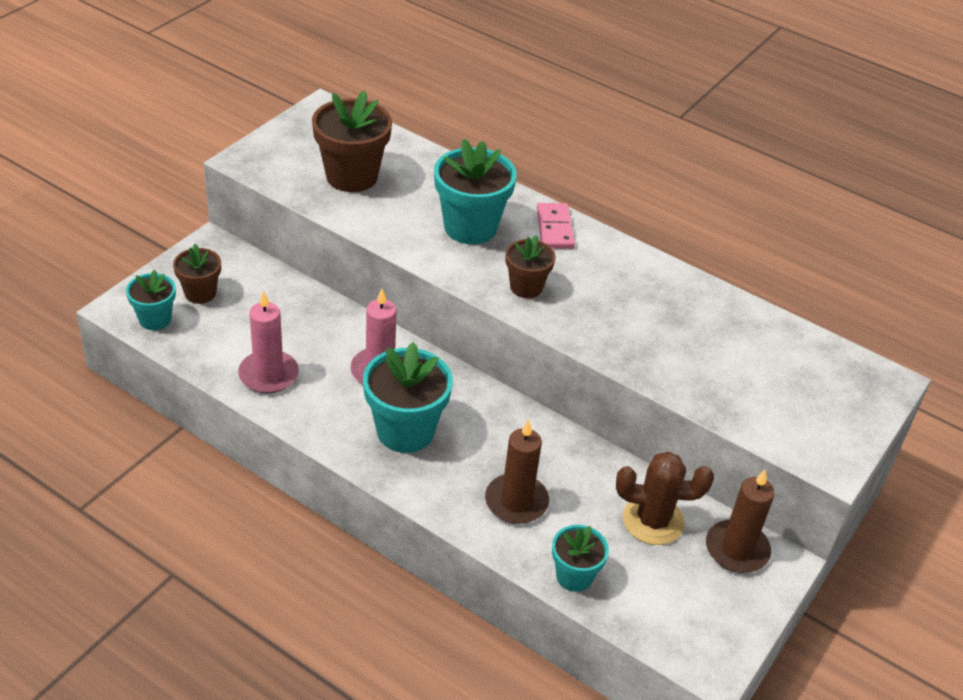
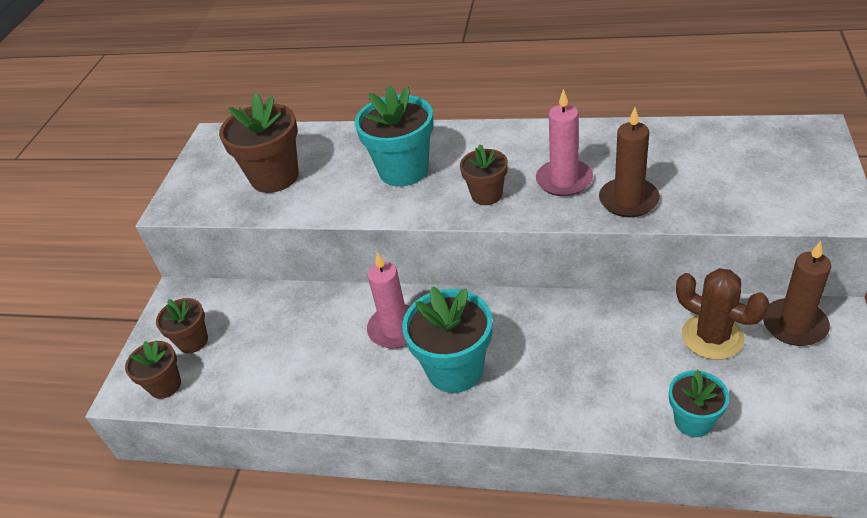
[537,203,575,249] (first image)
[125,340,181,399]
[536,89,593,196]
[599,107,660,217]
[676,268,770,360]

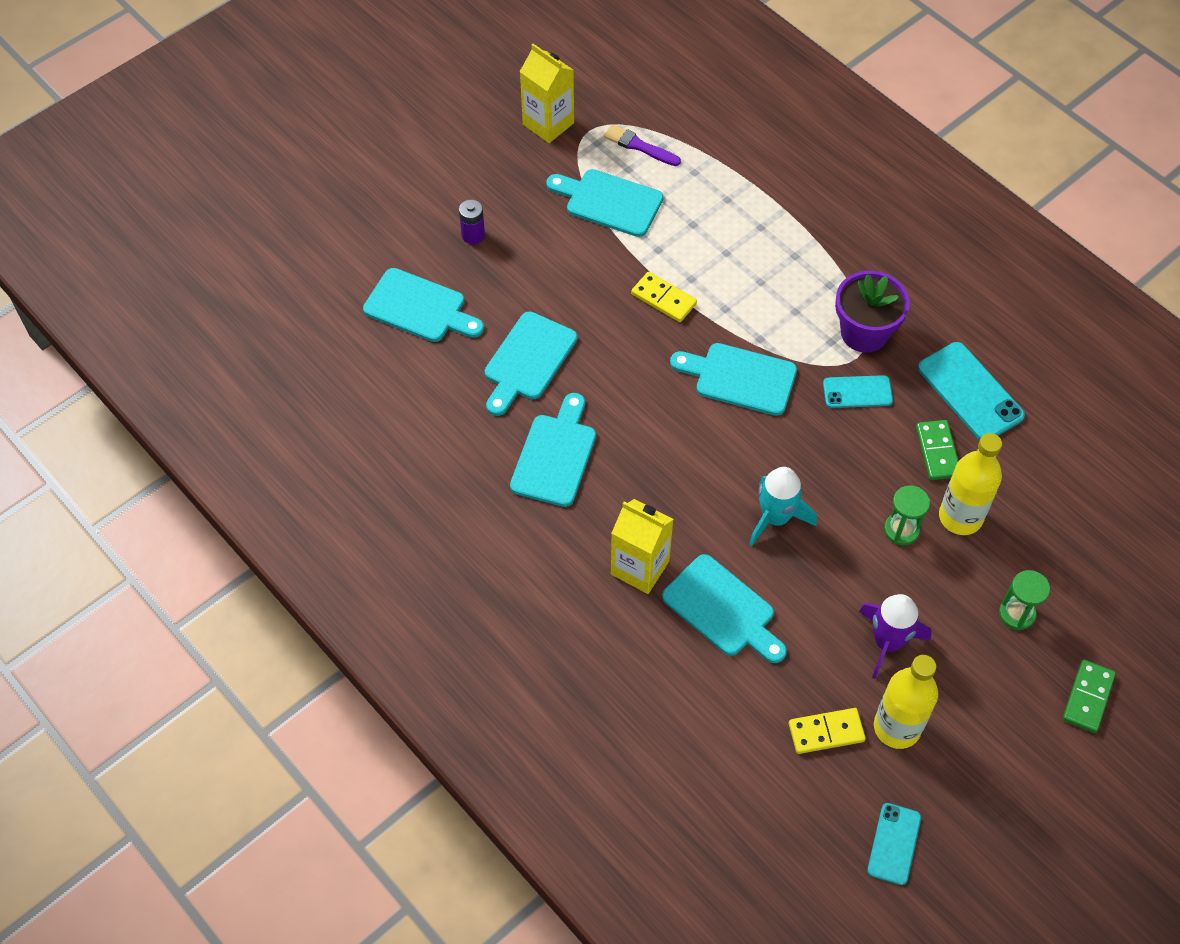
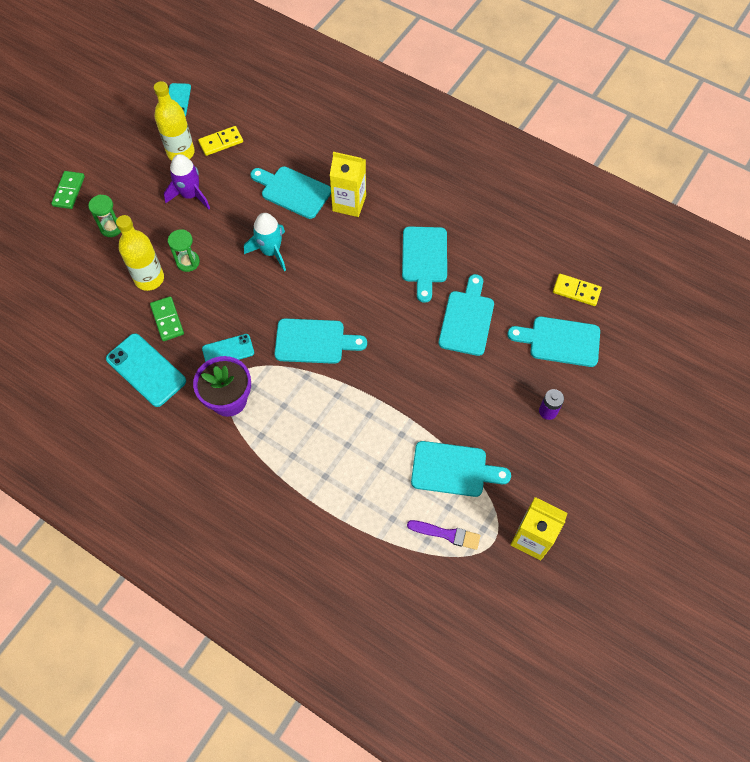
[553,274,602,306]

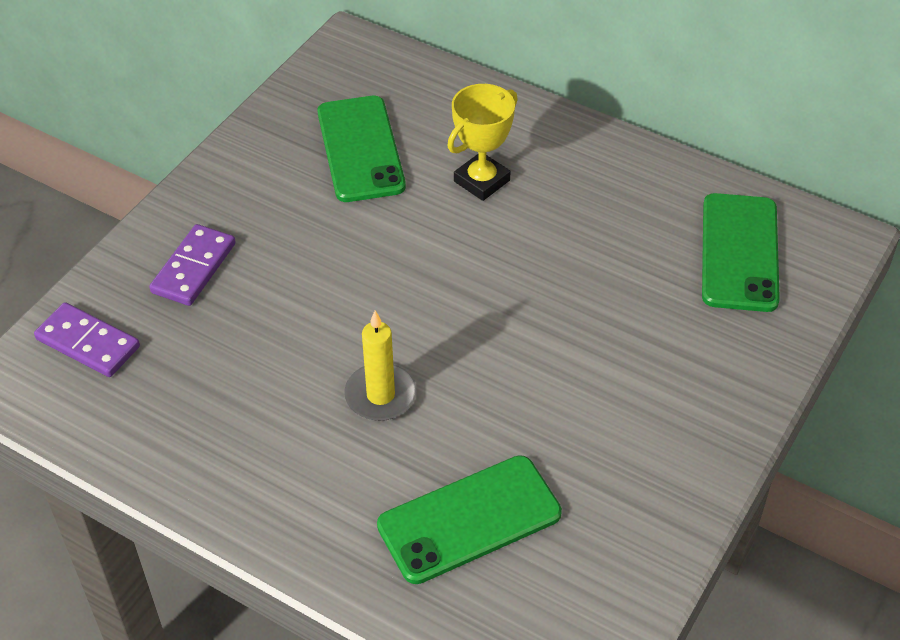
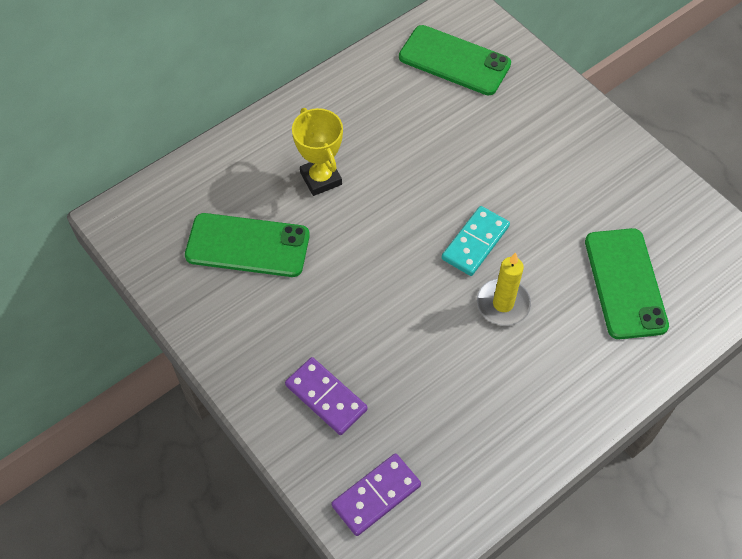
[442,206,510,276]

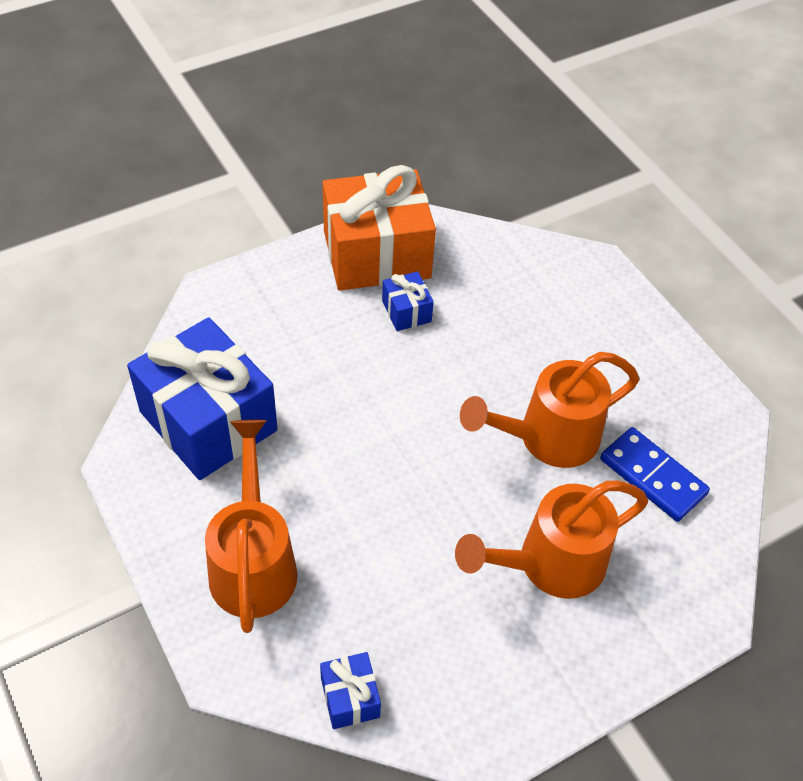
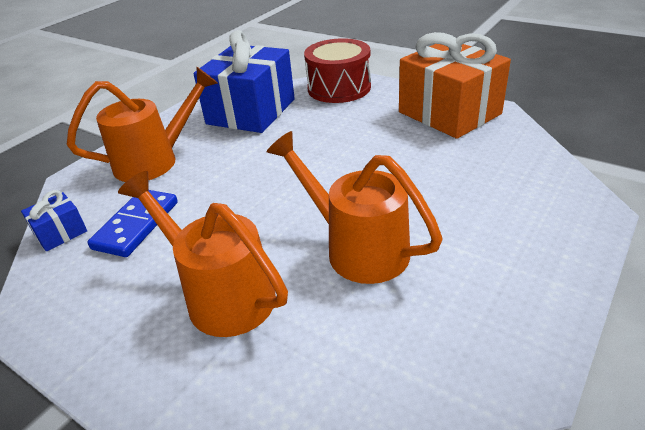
[382,271,434,331] (first image)
[87,190,178,257]
[304,38,371,103]

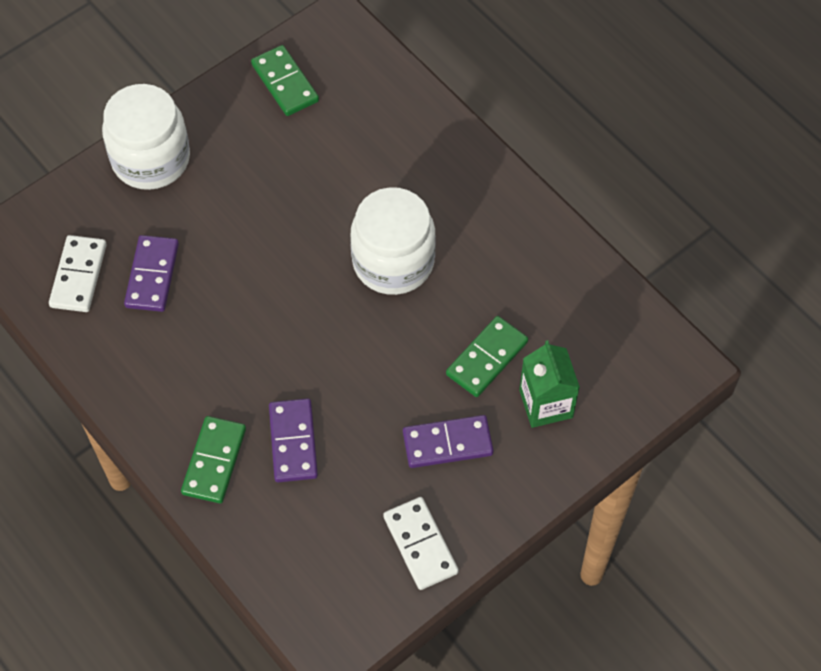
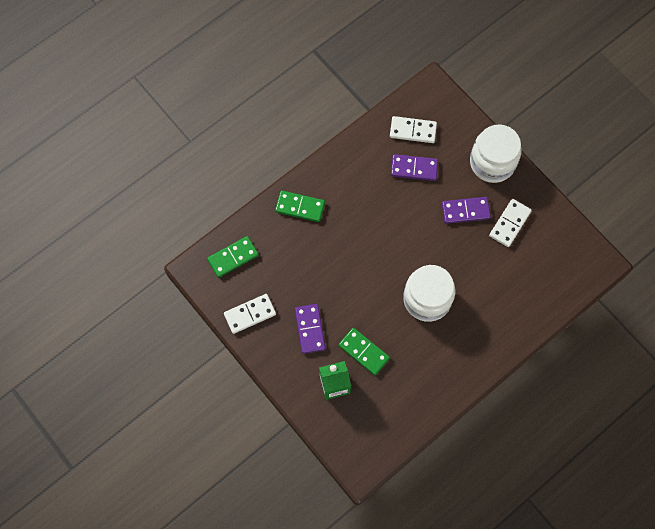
[207,236,259,278]
[442,197,491,224]
[489,199,532,247]

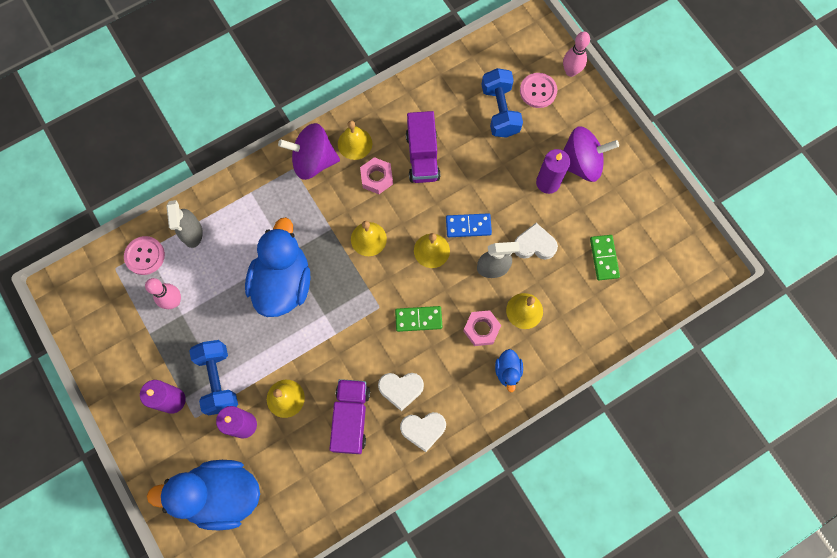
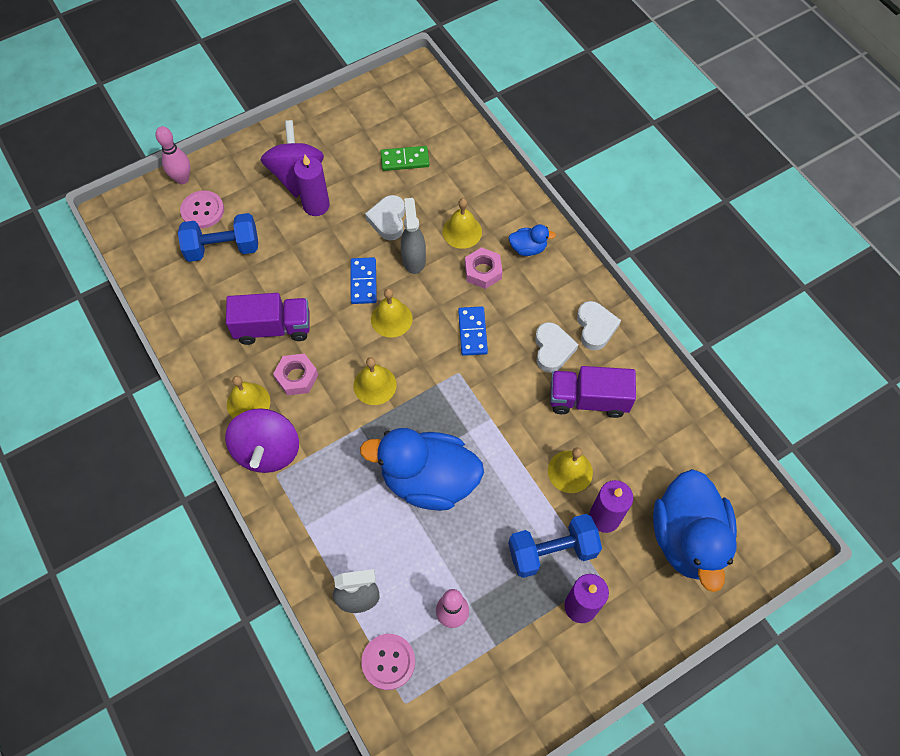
[458,306,488,356]

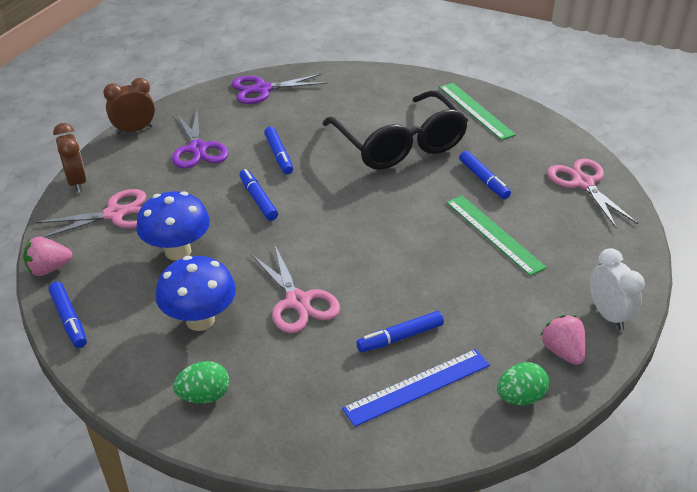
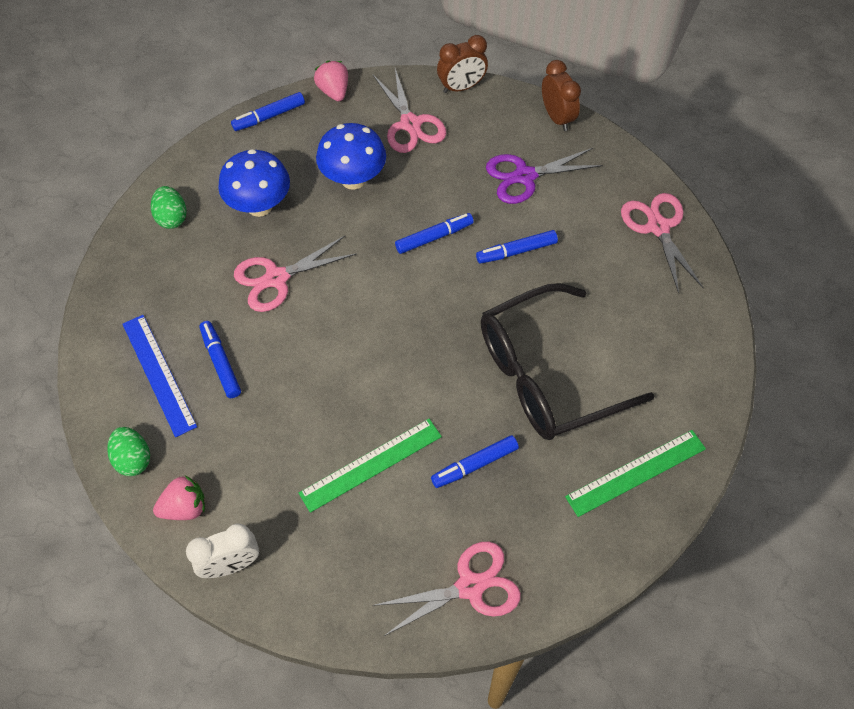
[621,193,704,293]

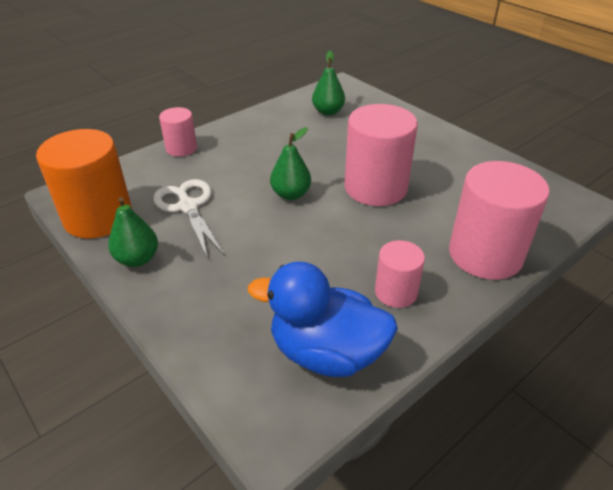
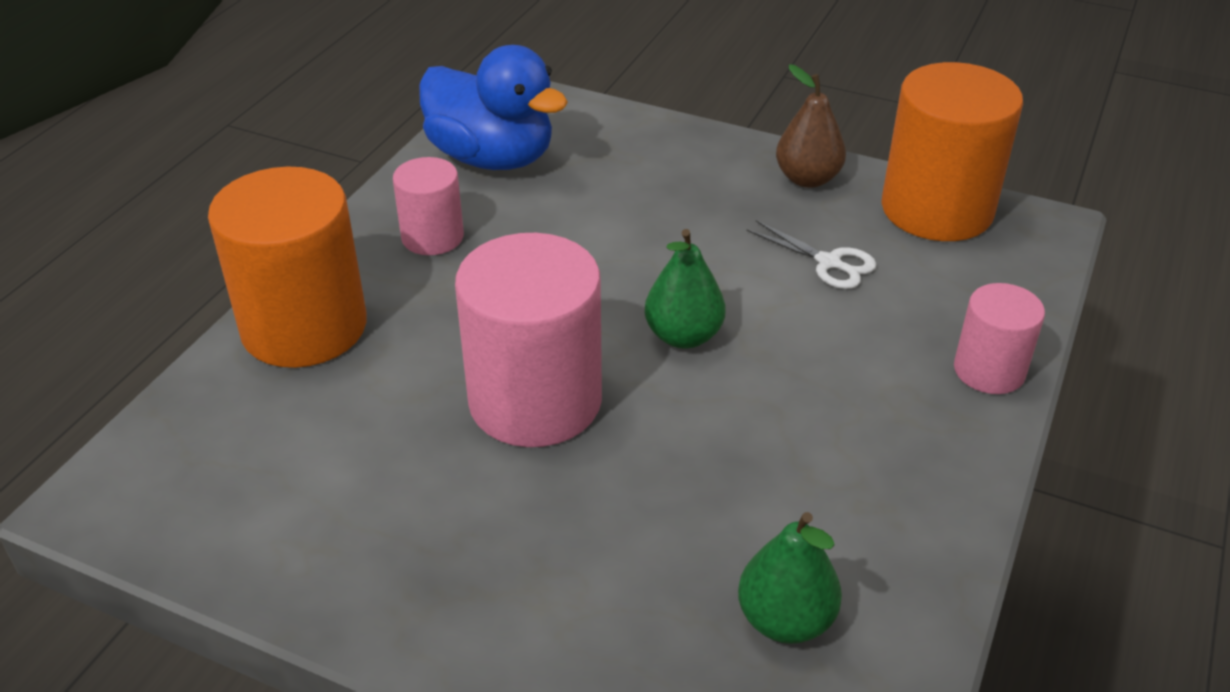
[208,167,367,368]
[746,220,877,289]
[776,64,846,188]
[419,45,568,170]

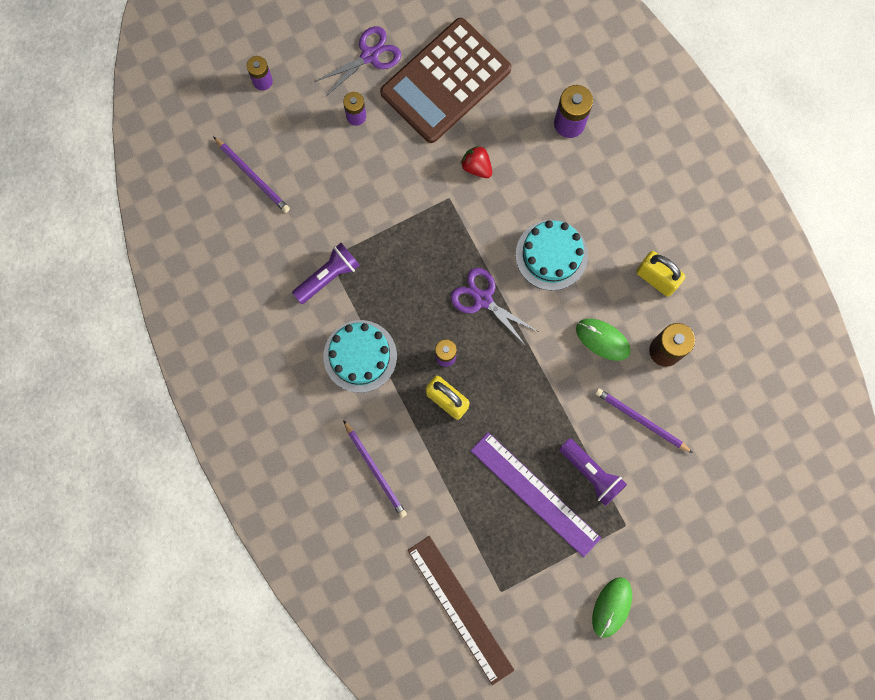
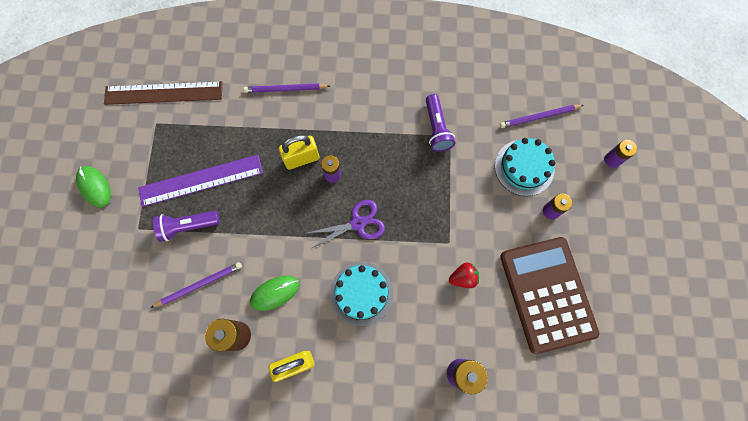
[314,26,401,97] (first image)
[495,138,555,196]

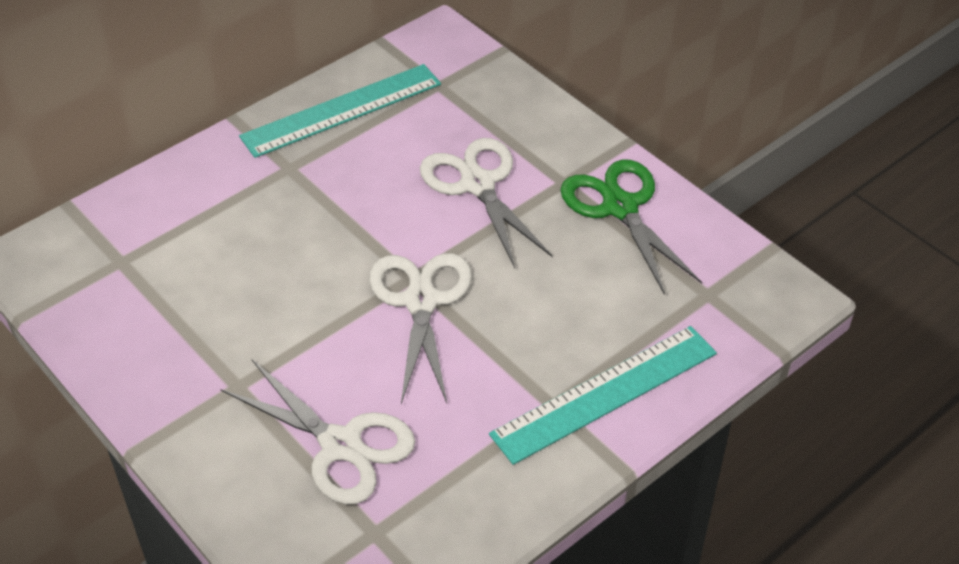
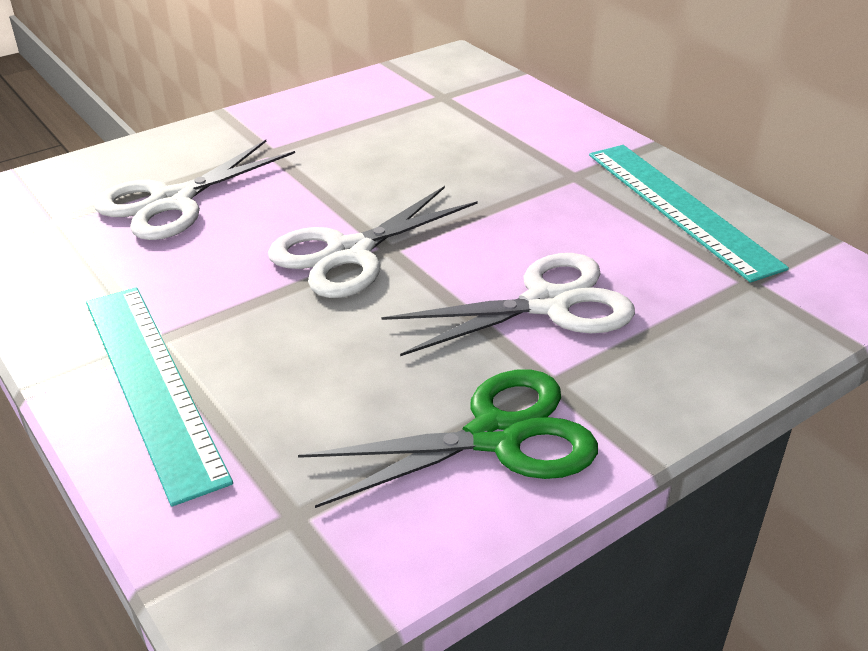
[268,186,478,298]

